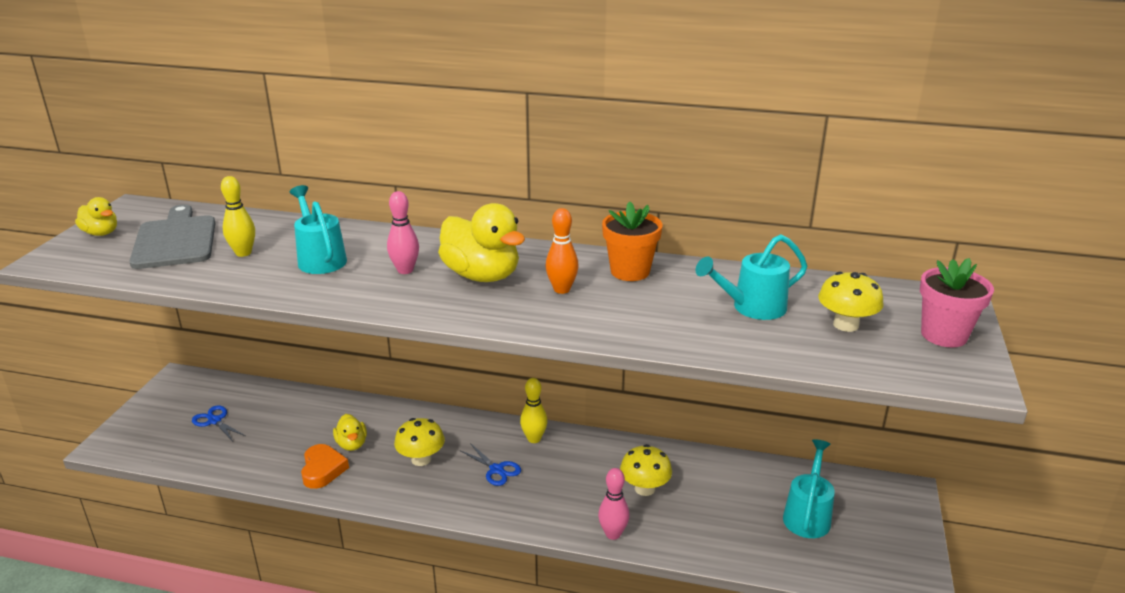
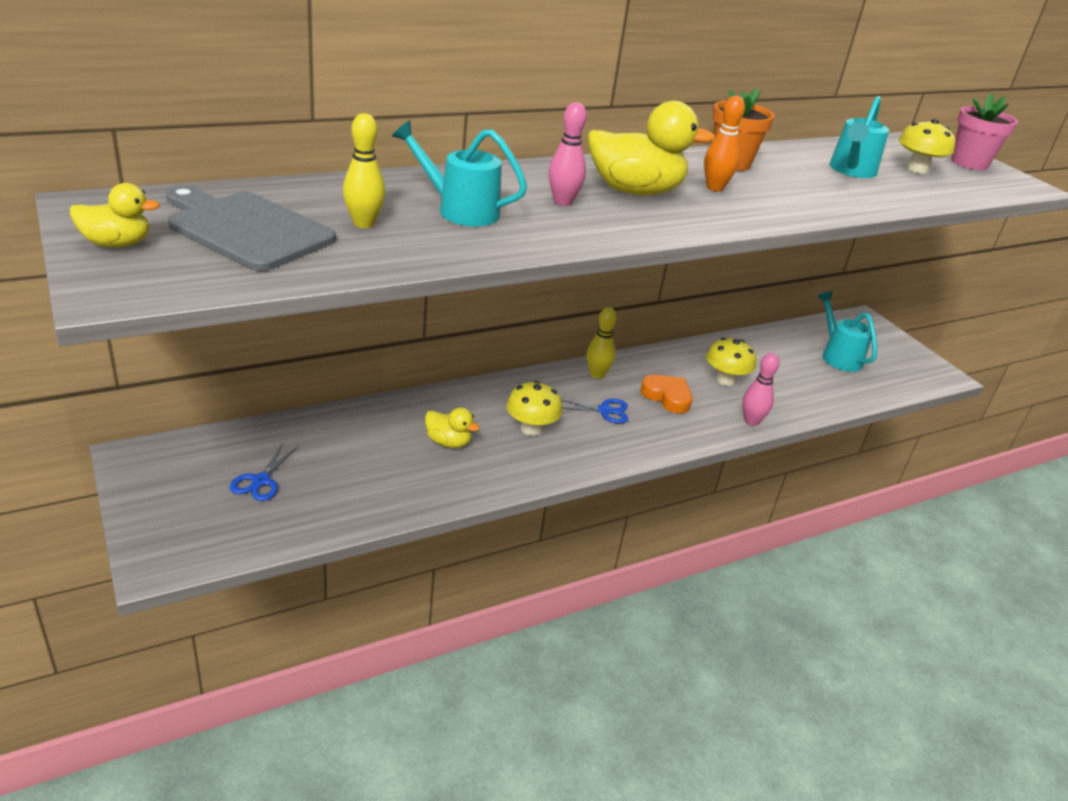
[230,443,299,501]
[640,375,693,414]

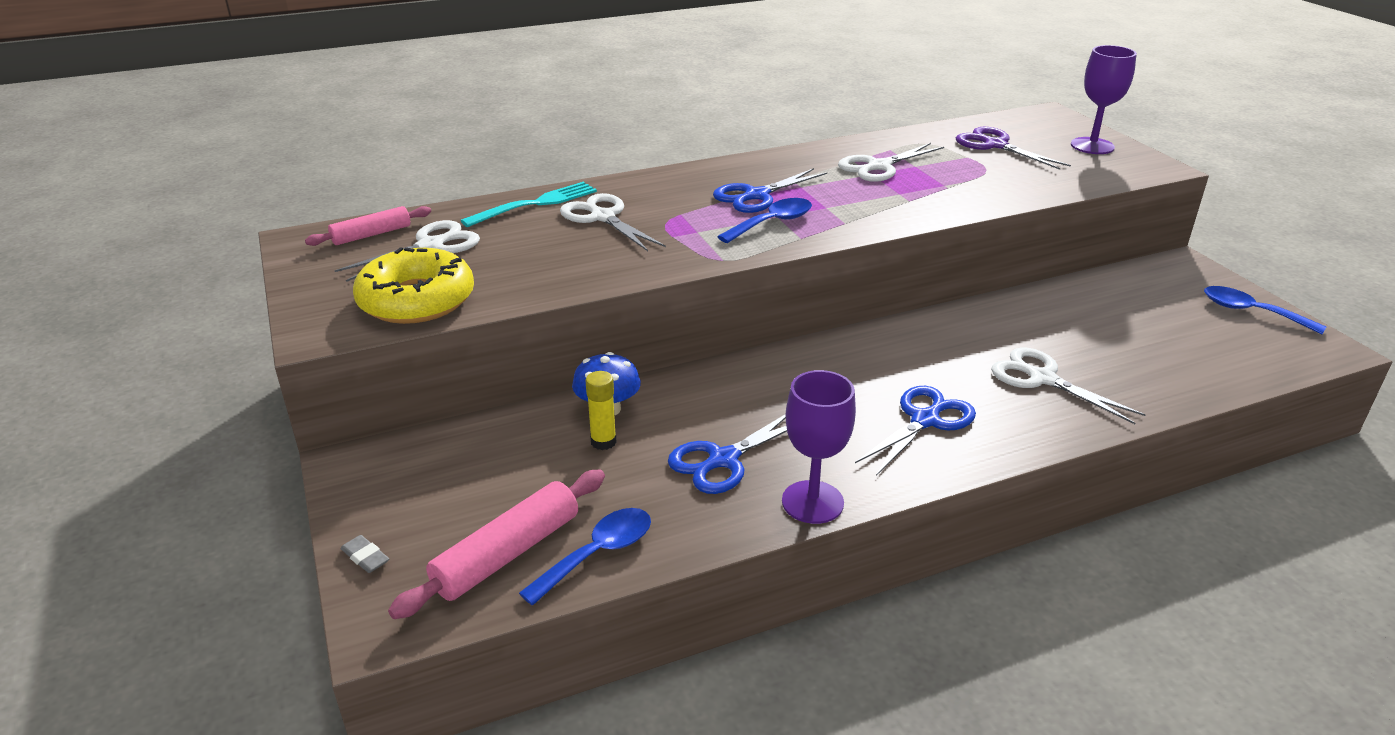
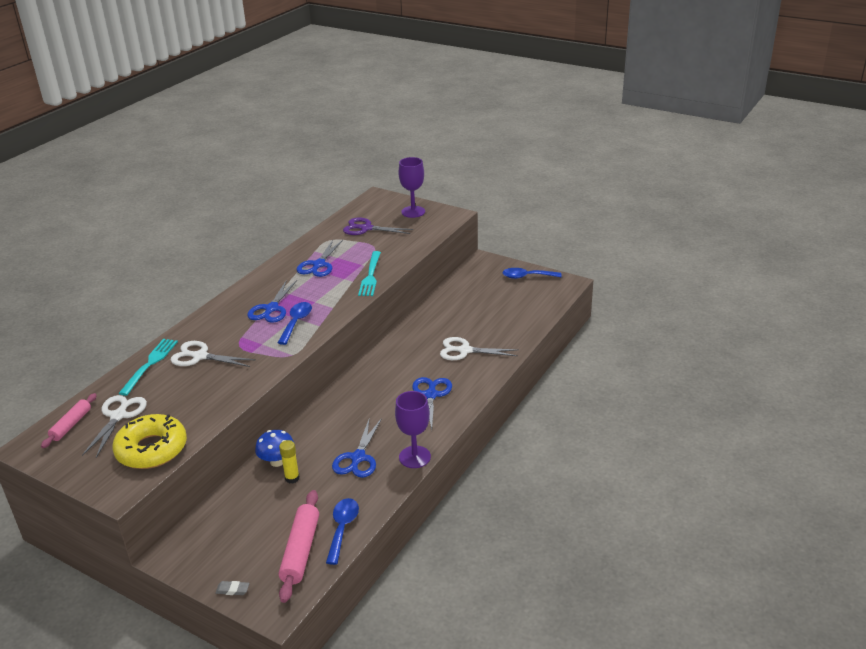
[297,240,343,277]
[358,251,381,296]

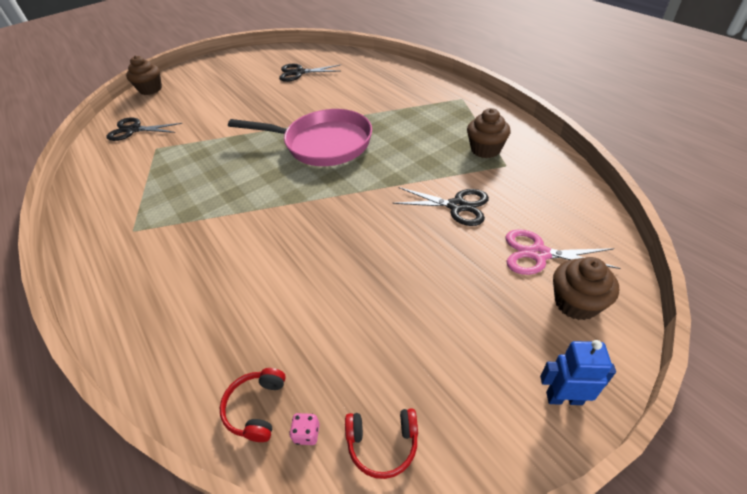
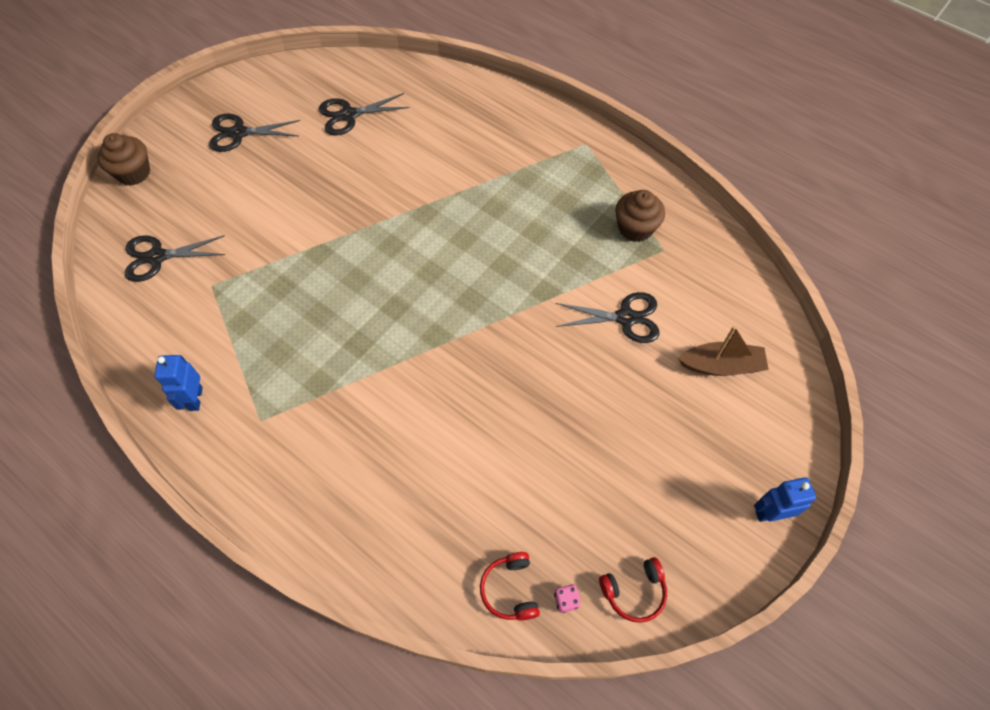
[228,109,372,166] (first image)
[678,326,769,376]
[553,257,619,320] (first image)
[209,114,300,152]
[154,355,203,411]

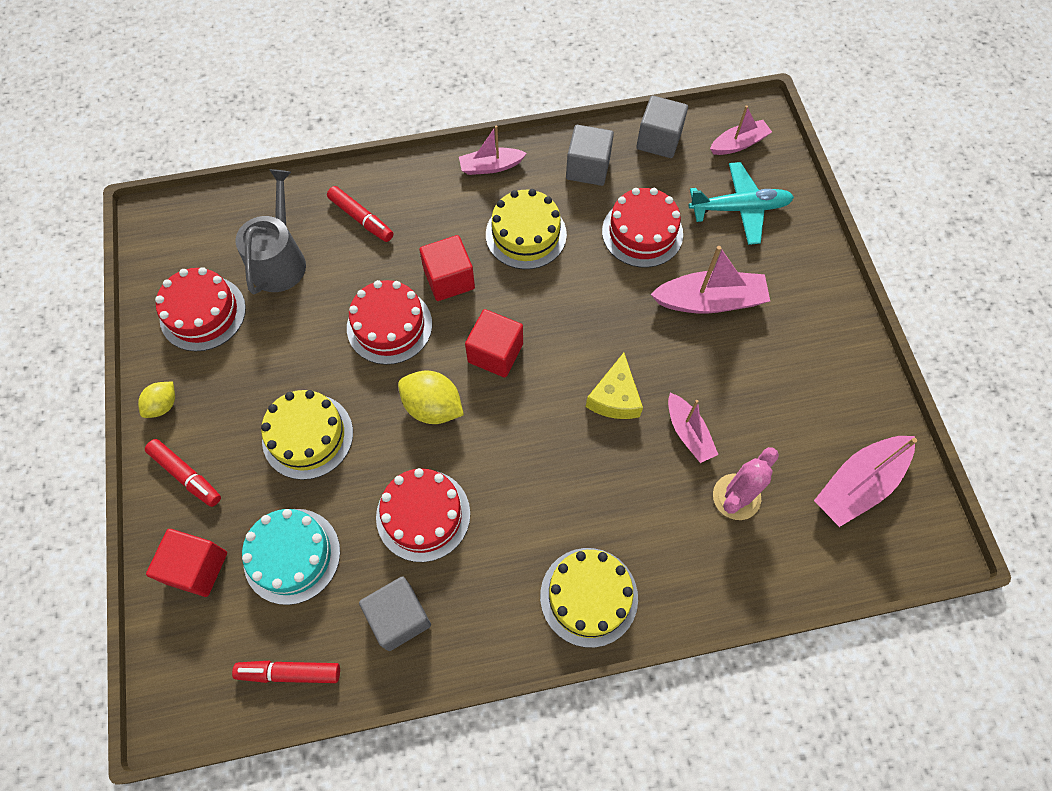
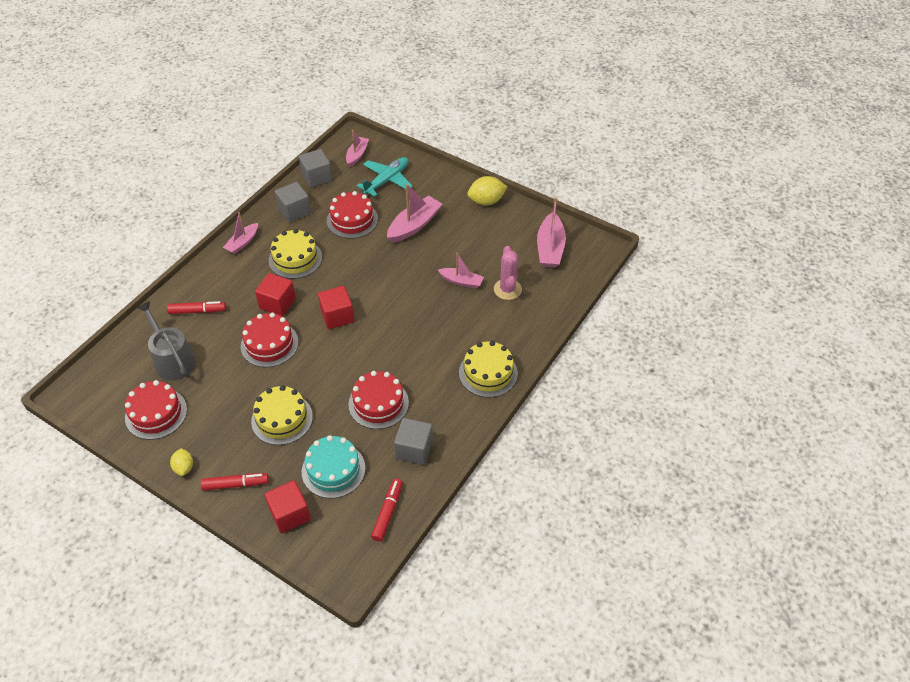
[586,353,643,419] (first image)
[467,176,507,205]
[371,479,403,542]

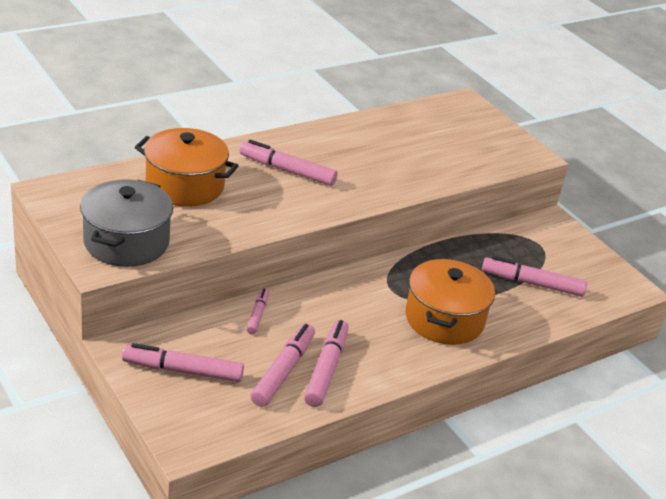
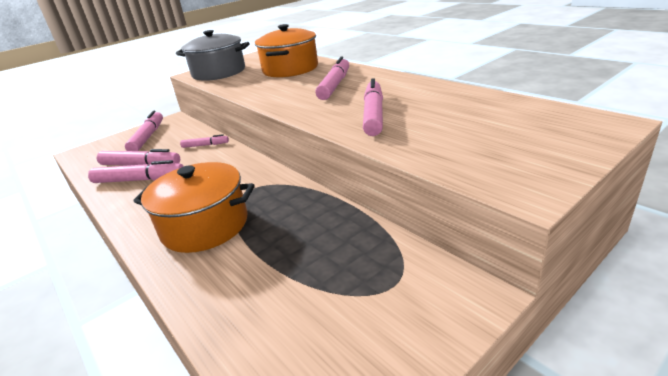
[363,78,383,136]

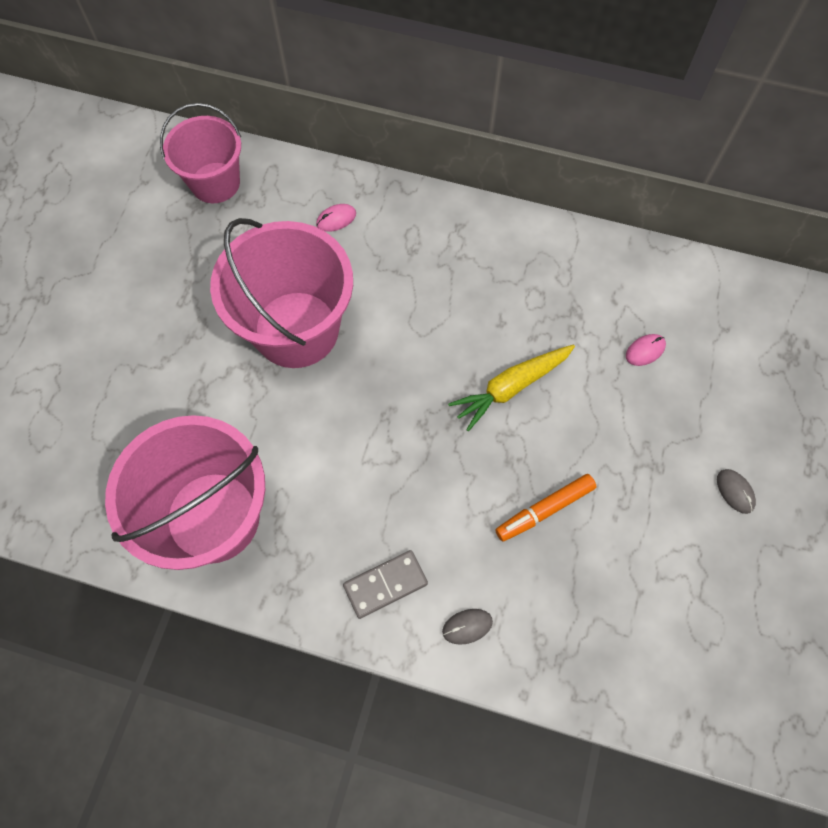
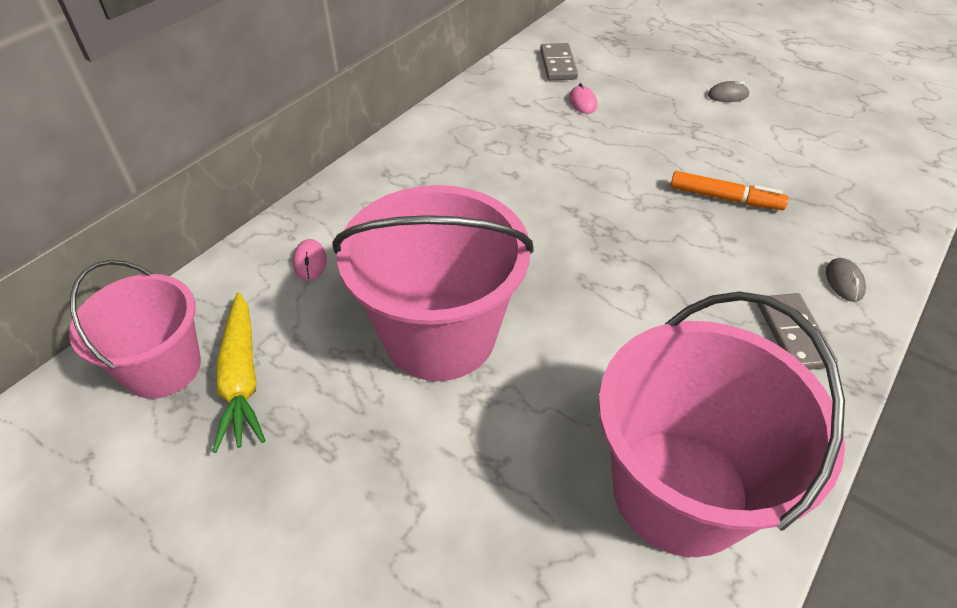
[212,292,266,453]
[670,171,789,210]
[540,43,578,80]

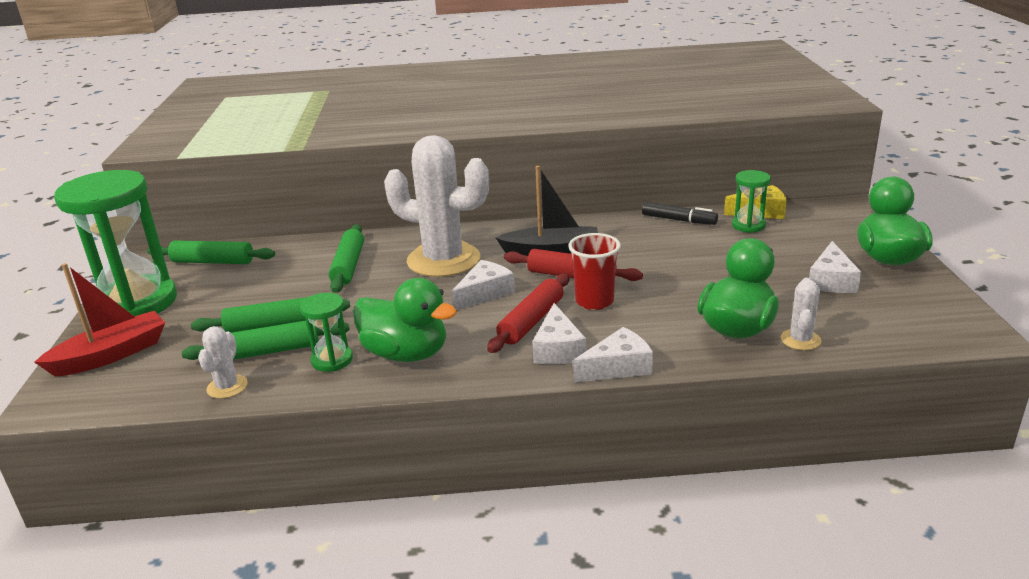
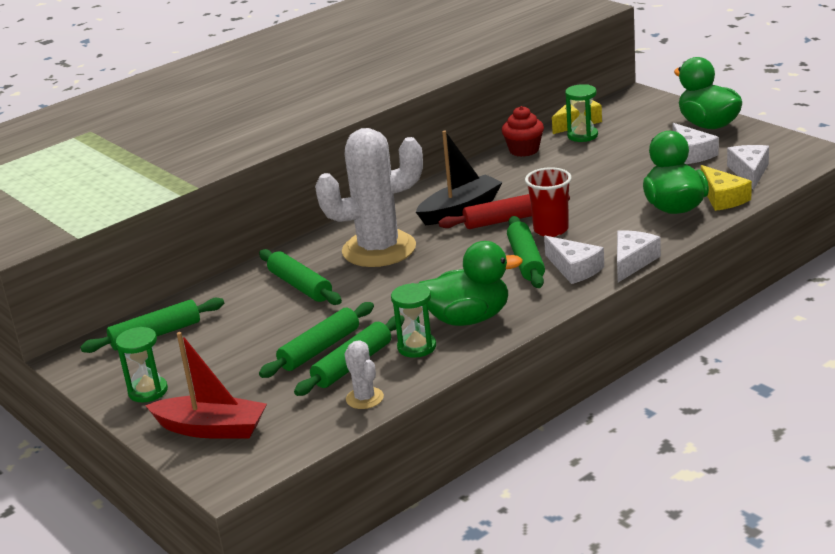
[116,327,168,402]
[502,106,544,157]
[727,145,769,190]
[145,332,267,439]
[507,216,545,288]
[701,165,752,211]

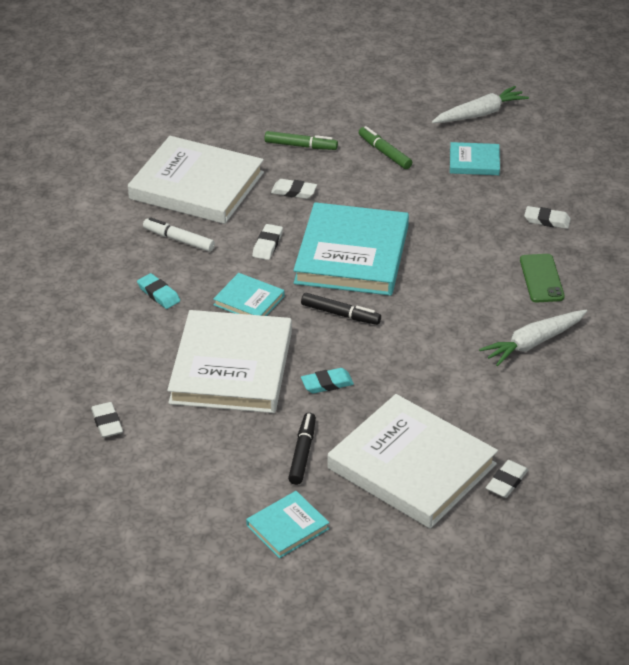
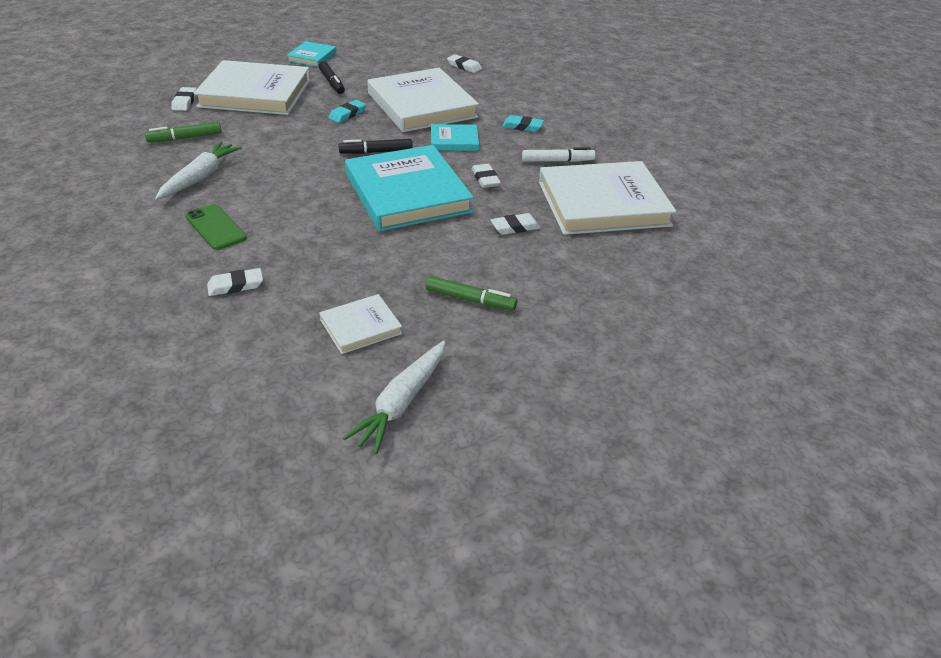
[145,122,222,142]
[319,294,402,354]

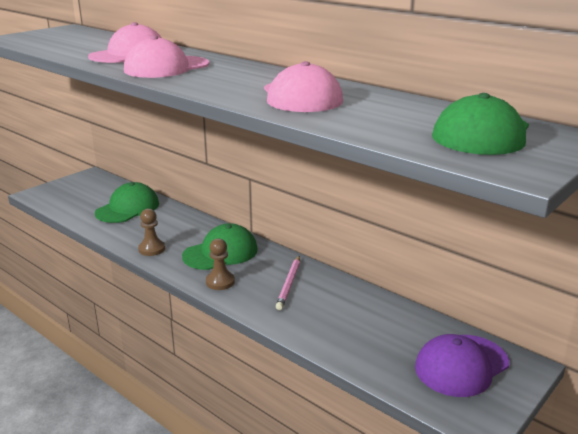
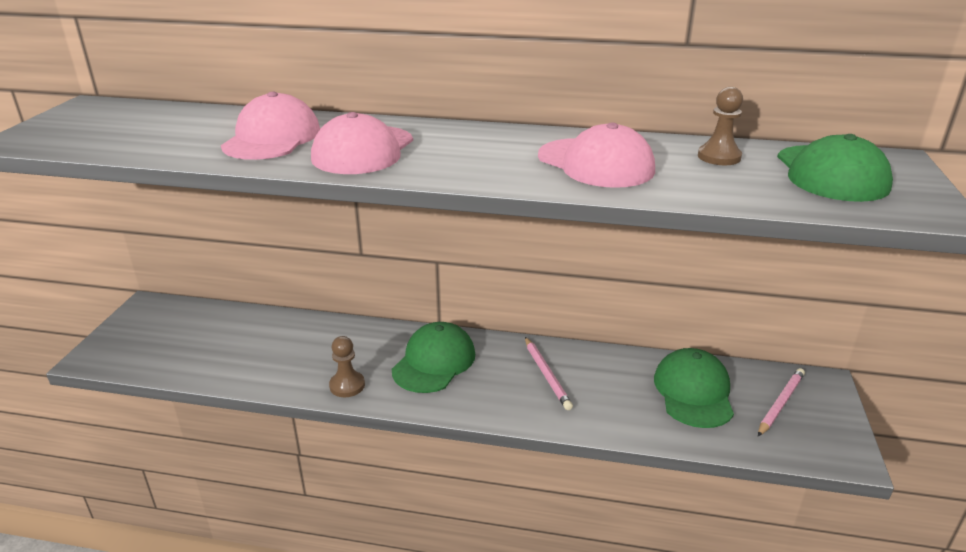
[654,348,734,428]
[698,87,743,165]
[758,368,805,436]

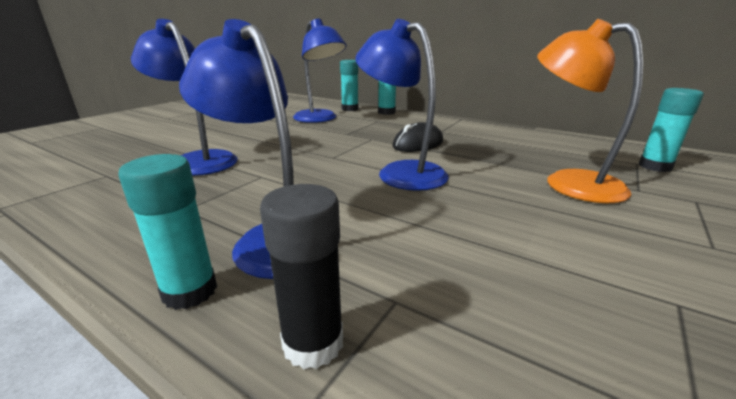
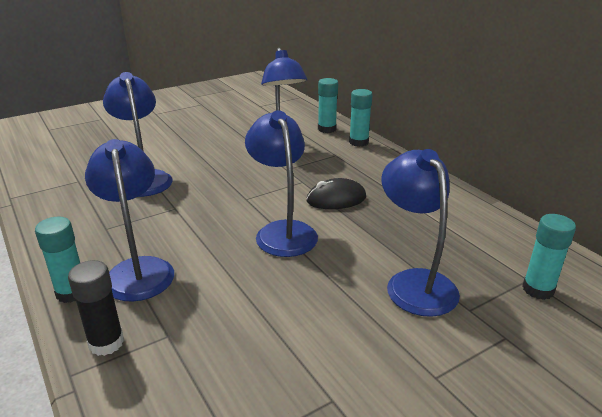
[381,149,460,317]

